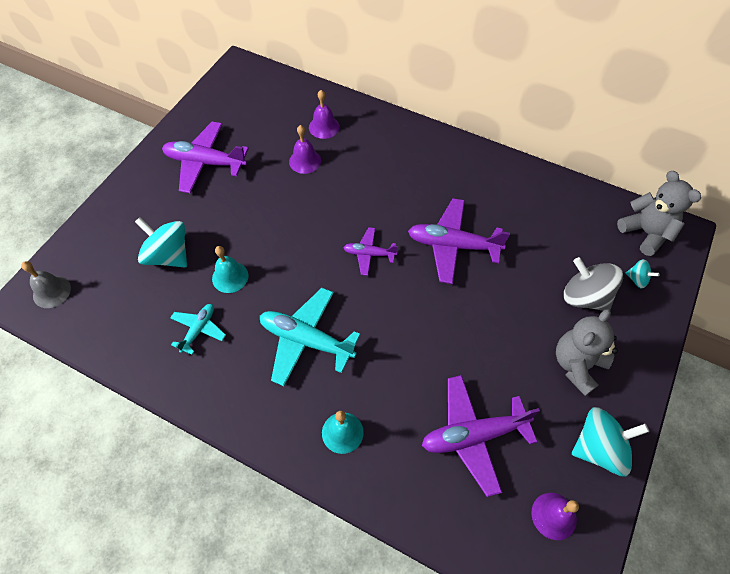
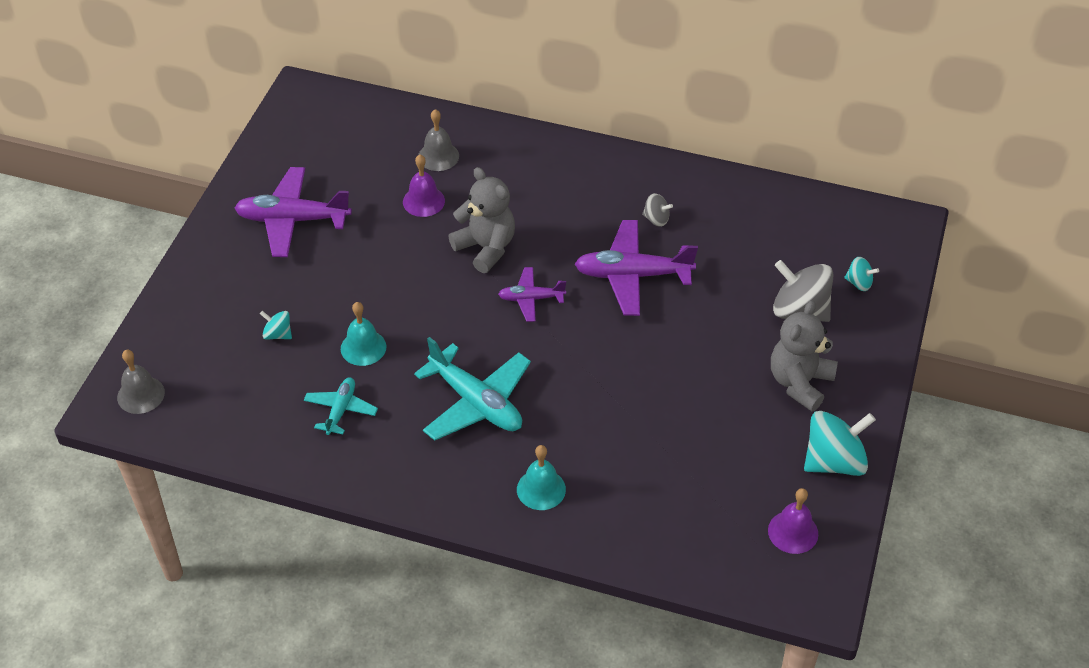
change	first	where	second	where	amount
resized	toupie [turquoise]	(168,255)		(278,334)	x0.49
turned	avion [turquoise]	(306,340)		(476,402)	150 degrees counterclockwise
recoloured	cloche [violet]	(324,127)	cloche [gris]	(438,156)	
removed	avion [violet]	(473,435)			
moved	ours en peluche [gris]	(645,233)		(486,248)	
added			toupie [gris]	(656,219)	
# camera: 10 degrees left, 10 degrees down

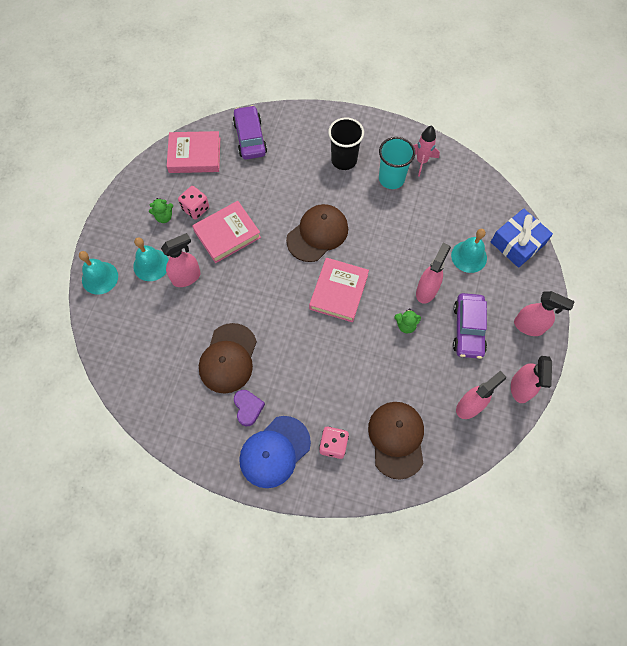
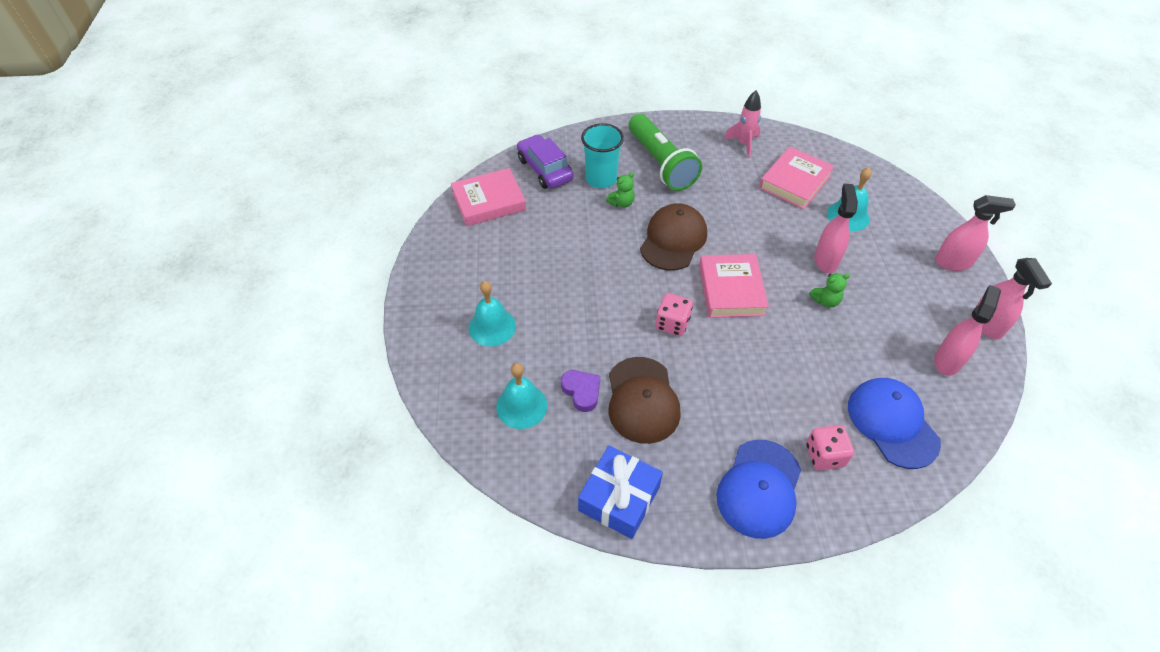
change	first	where	second	where	amount
moved	cloche [turquoise]	(100,278)		(521,406)	
moved	ours en peluche [vert]	(164,217)		(621,203)	
removed	vaporisateur [rose]	(186,277)			
moved	dé [rose]	(195,208)		(672,324)	
moved	livre [rose]	(227,234)		(795,182)	
moved	cœur [violet]	(248,408)		(581,391)	
replaced	gobelet [noir]	(344,160)	lampe de poche [vert]	(661,163)	
recoloured	casquette [marron]	(396,439)	casquette [bleu]	(892,423)	
moved	gobelet [turquoise]	(391,179)		(601,179)	
removed	voiture [violet]	(468,329)			
moved	cadeau [bleu]	(517,243)		(619,498)	
# camera: 20 degrees left, 15 degrees down

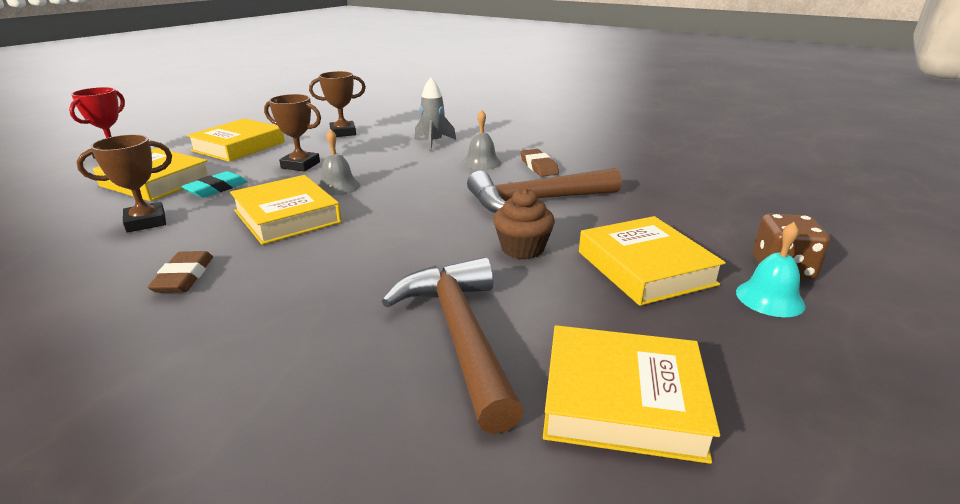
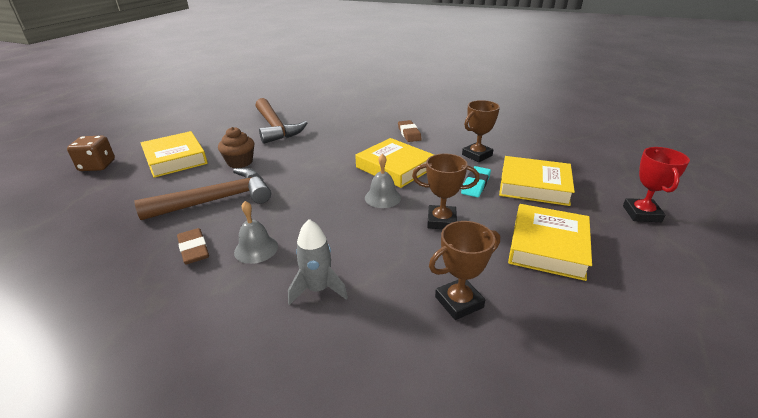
change	first	where	second	where	amount
removed	livre [jaune]	(622,400)			
removed	cloche [turquoise]	(770,298)			
# camera: 170 degrees right, 5 degrees up

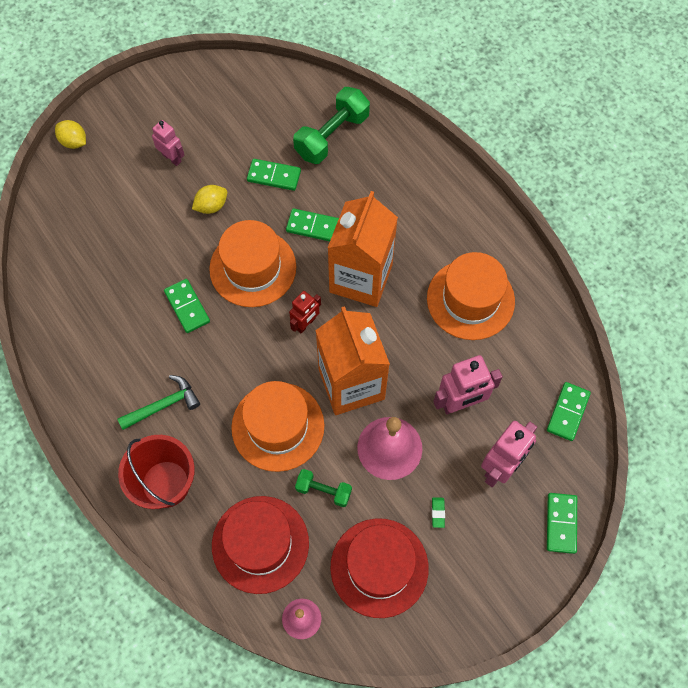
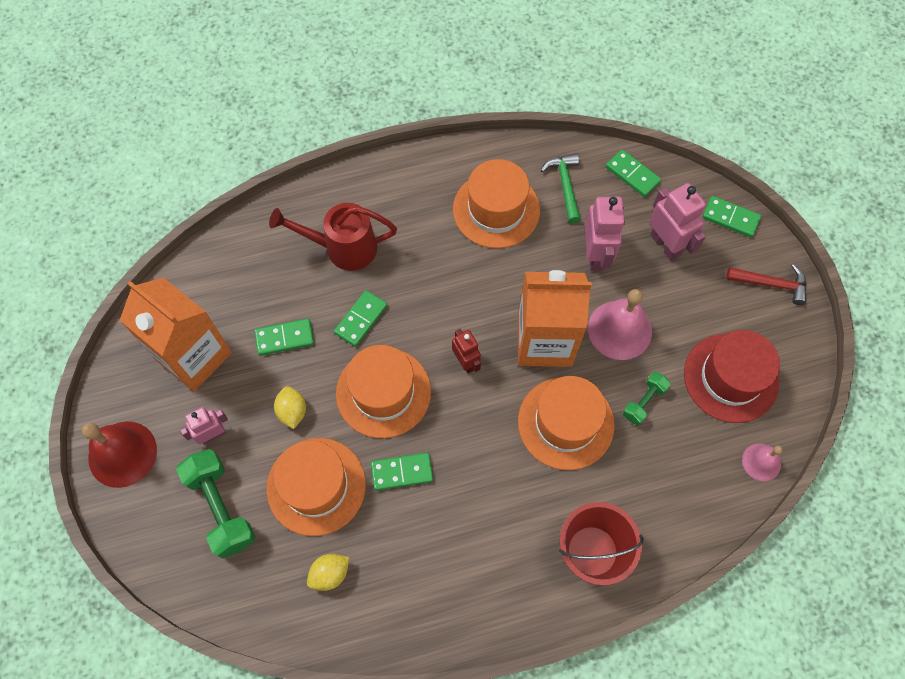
change	first	where	second	where	amount
moved	citron [jaune]	(74,142)		(330,574)	
moved	marteau [vert]	(163,405)		(565,185)	
removed	chapeau [rouge]	(260,544)			
turned	domino [vert]	(274,176)		(284,338)	45 degrees clockwise
moved	haltère [vert]	(332,136)		(221,507)	
moved	brique de lait [orange]	(361,278)		(194,356)	
removed	gomme [vert]	(438,513)			
added			cloche [rouge]	(122,454)	
added			chapeau [orange]	(316,486)	
added			arrosoir [rouge]	(343,248)	
added			marteau [rouge]	(771,284)	
# camera: 70 degrees left, 0 degrees up

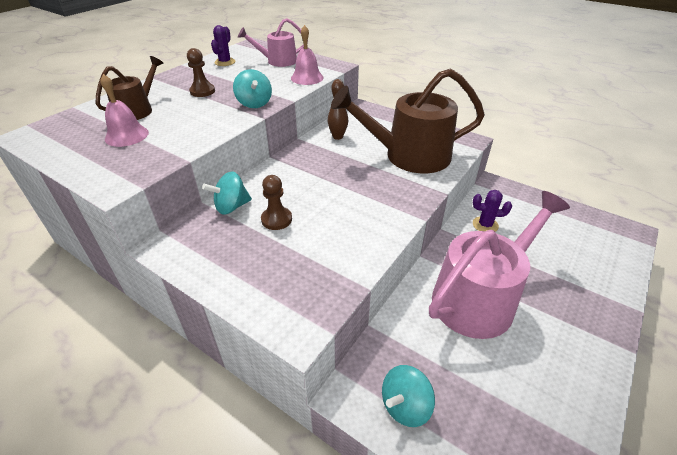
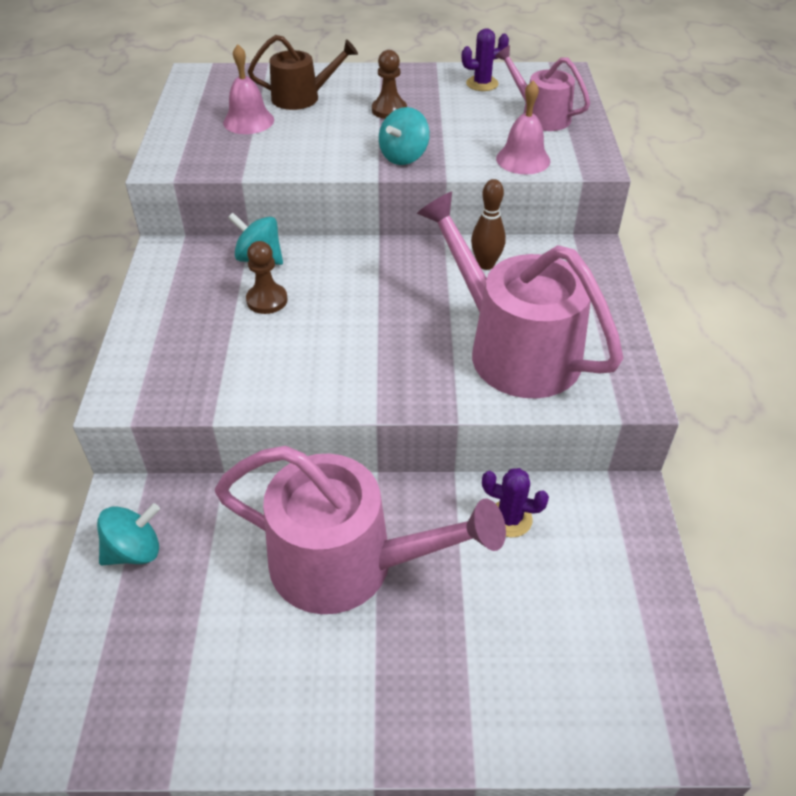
change	first	where	second	where	amount
recoloured	arrosoir [marron]	(409,156)	arrosoir [rose]	(514,349)	
turned	toupie [turquoise]	(405,406)		(135,551)	135 degrees clockwise
turned	cactus [violet]	(485,225)		(509,519)	45 degrees counterclockwise
# camera: 55 degrees right, 5 degrees up

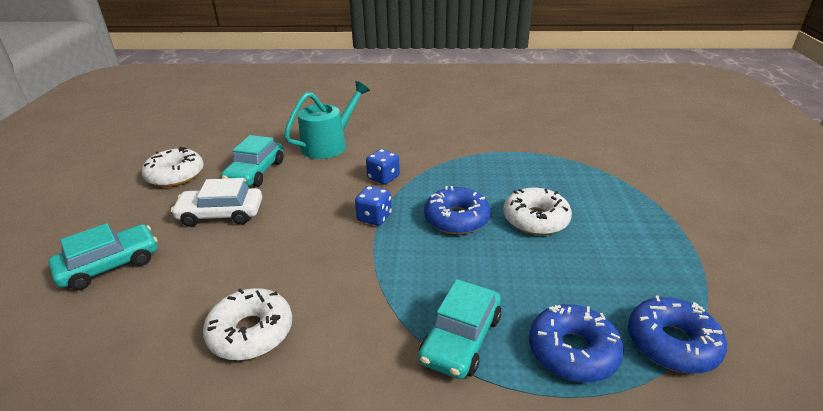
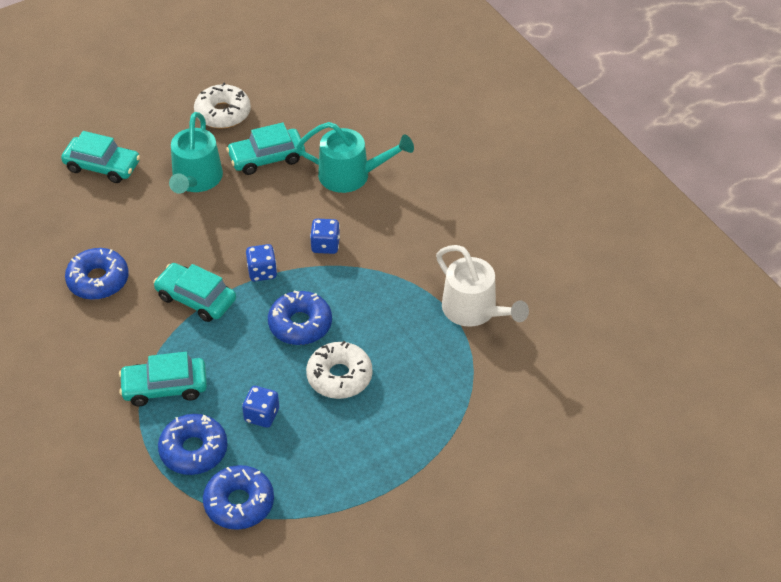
change	first	where	second	where	amount
replaced	voiture [blanc]	(221,214)	arrosoir [turquoise]	(196,179)	
recoloured	beignet [blanc]	(251,332)	beignet [bleu]	(98,280)	
added			voiture [turquoise]	(196,299)	
added			dé [bleu]	(262,415)	
added			arrosoir [blanc]	(474,310)	
# camera: 55 degrees right, 15 degrees up

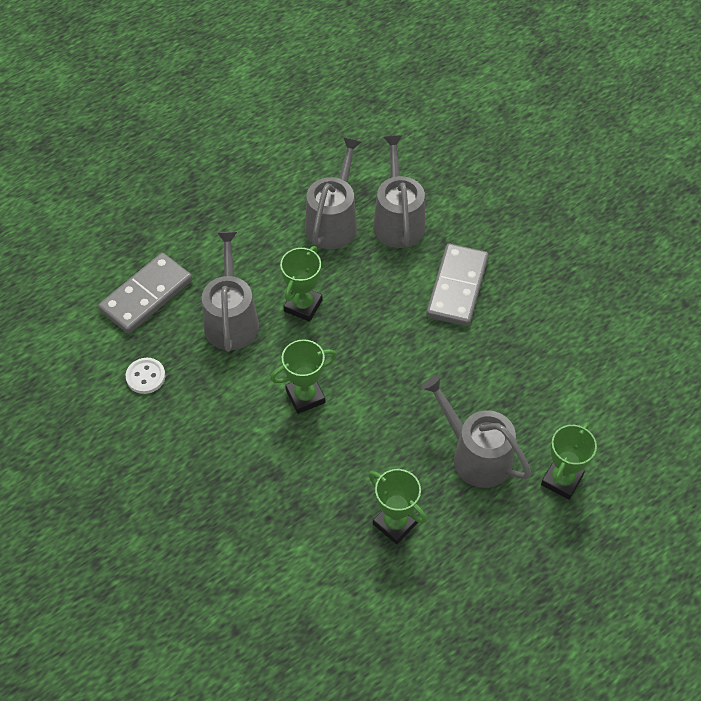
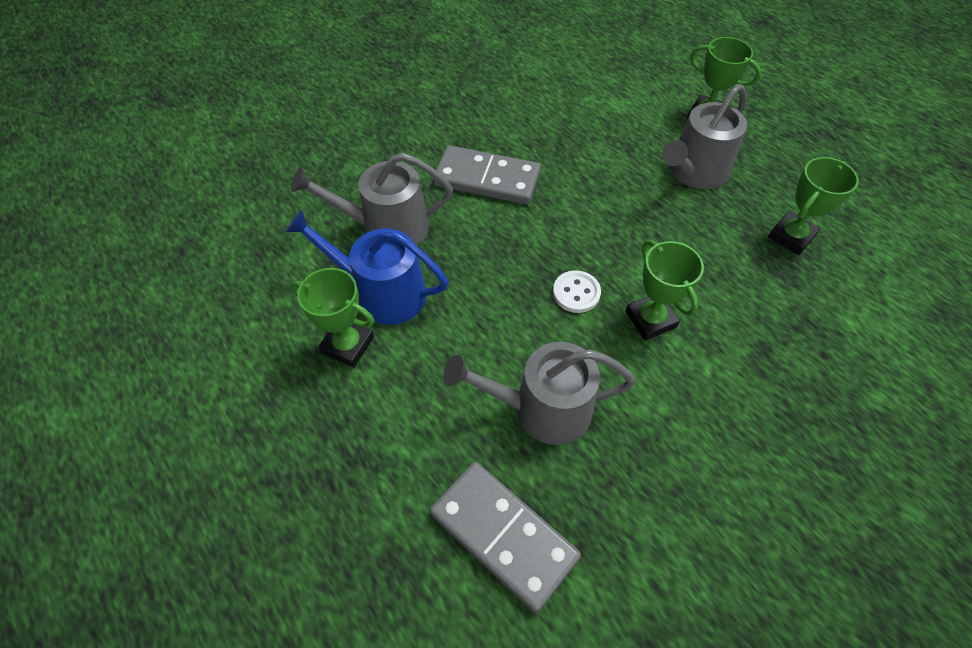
change	first	where	second	where	amount
moved	bouton [blanc]	(145,376)		(576,293)	
moved	trophée [vert]	(303,305)		(347,345)	
recoloured	arrosoir [gris]	(333,222)	arrosoir [bleu]	(382,292)	
# camera: 90 degrees left, 0 degrees up

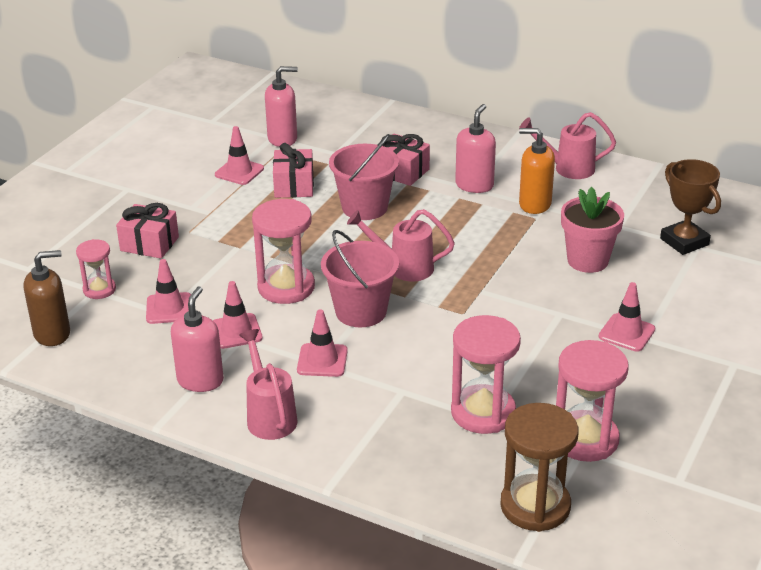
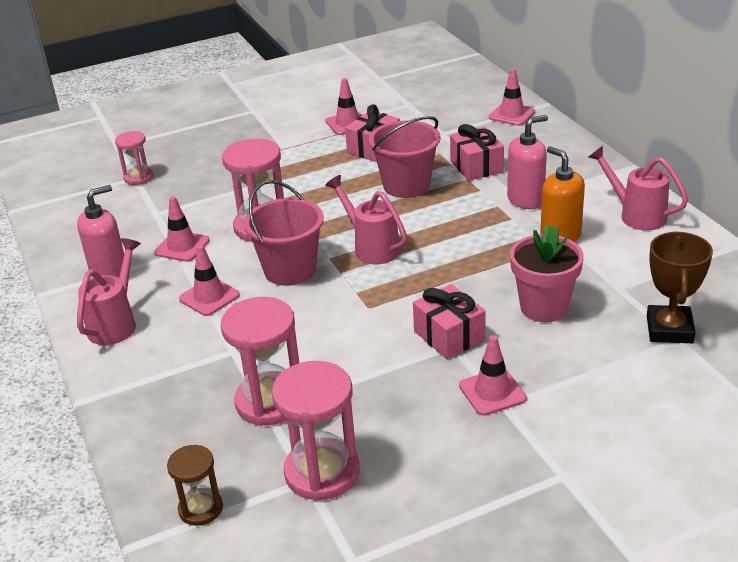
change	first	where	second	where	amount
removed	distributeur de savon [marron]	(52,334)			
moved	cadeau [rose]	(149,244)		(449,335)	
moved	cône de chantier [rose]	(169,308)		(511,114)	
removed	distributeur de savon [rose]	(282,139)			
resized	sablier [marron]	(535,506)		(200,509)	x0.57
# camera: 40 degrees right, 0 degrees up

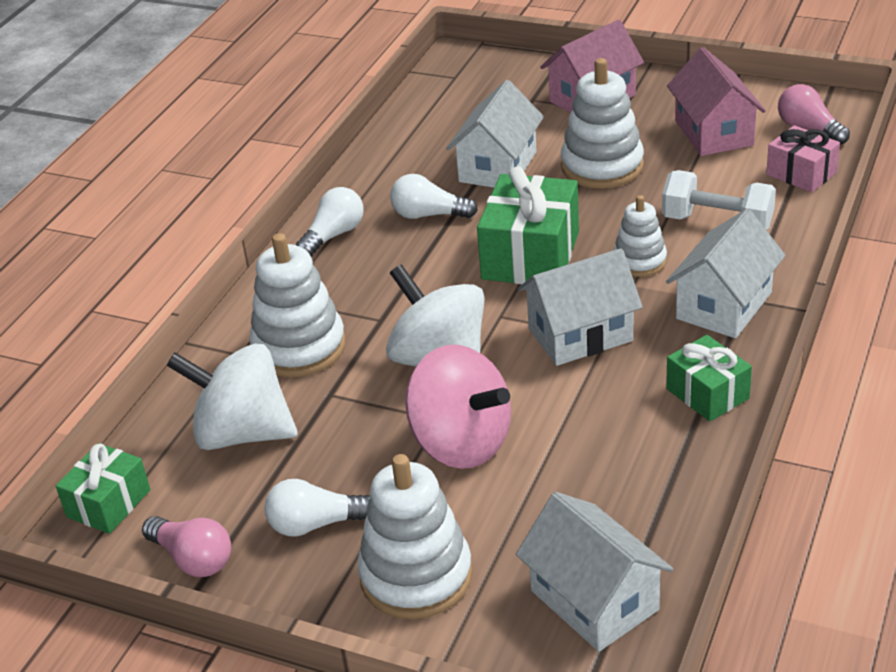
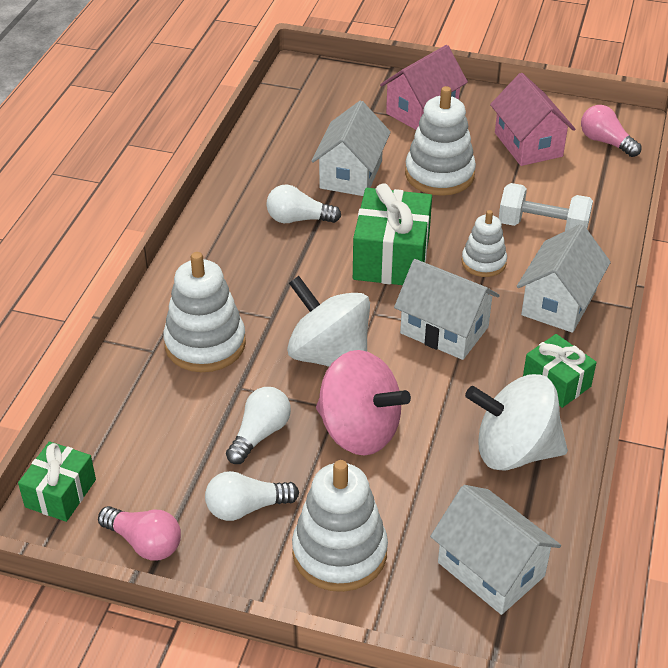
change	first	where	second	where	amount
moved	toupie [blanc]	(242,433)		(514,451)	
moved	ampoule [blanc]	(334,235)		(260,434)	
turned	maison [blanc]	(580,335)		(444,330)	60 degrees clockwise
removed	cadeau [rose]	(801,174)			
# camera: 10 degrees left, 5 degrees up

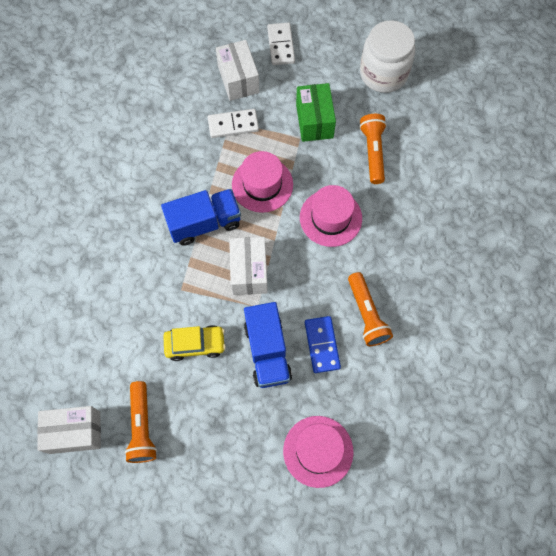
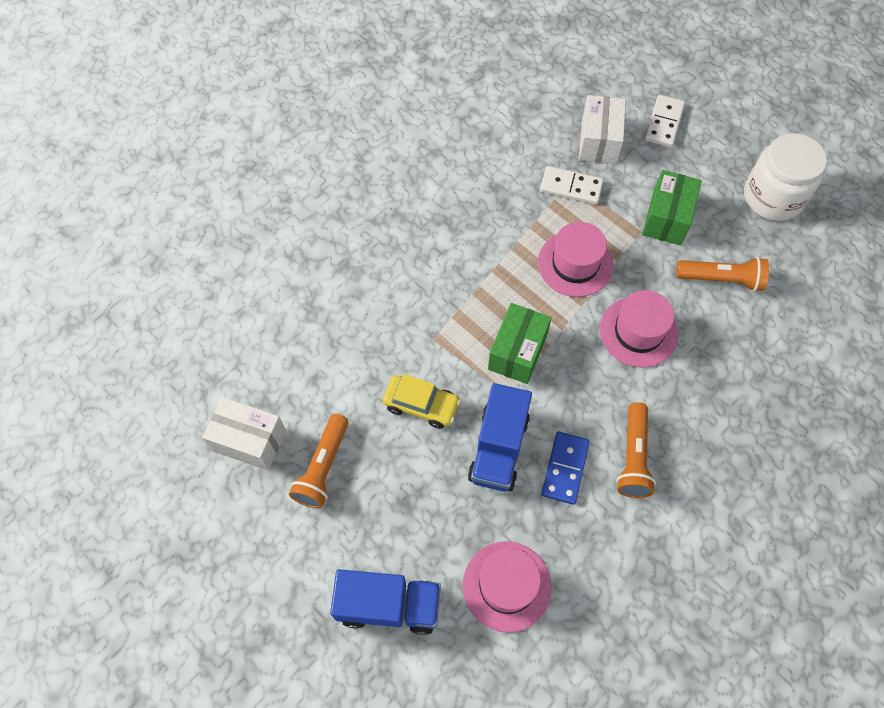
change	first	where	second	where	amount
moved	camion [bleu]	(204,223)		(389,605)	
recoloured	boîte [blanc]	(249,272)	boîte [vert]	(517,352)	
turned	lampe de poche [orange]	(373,152)		(721,279)	75 degrees clockwise
# camera: 25 degrees right, 5 degrees down

